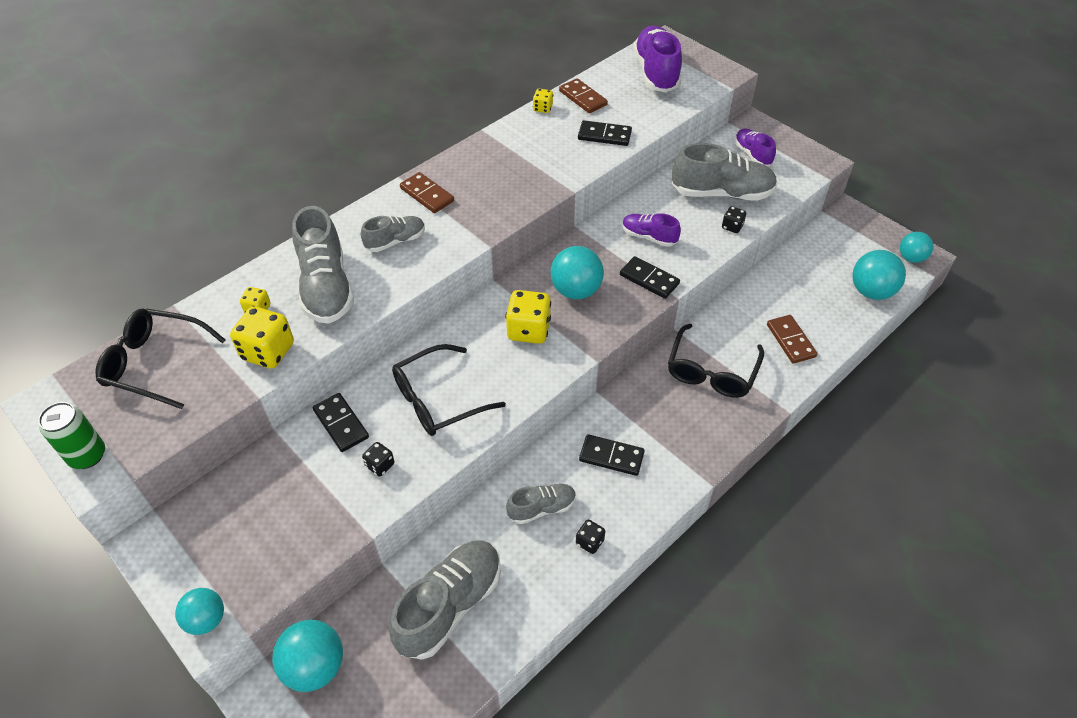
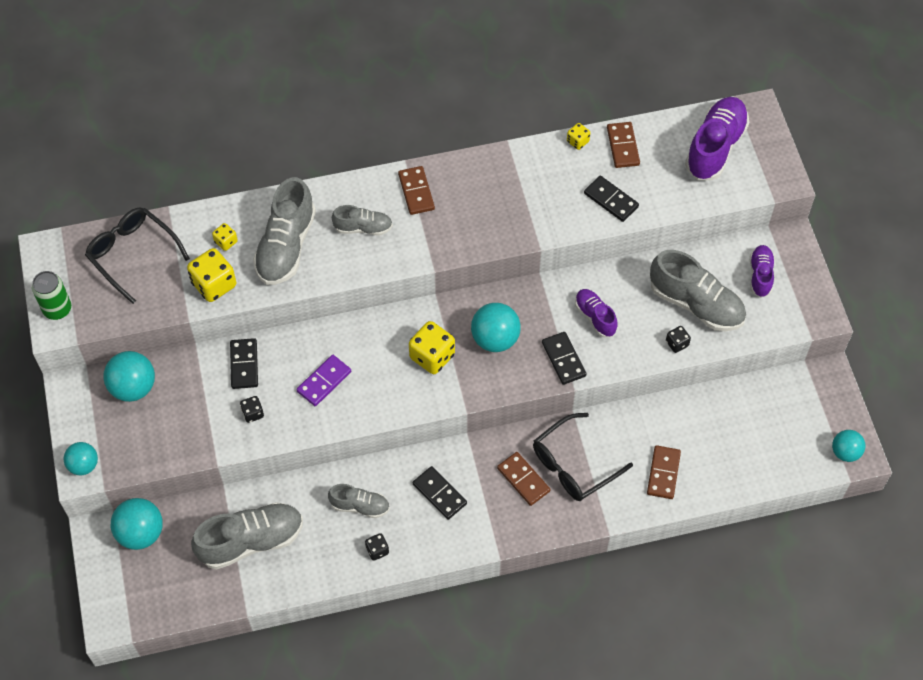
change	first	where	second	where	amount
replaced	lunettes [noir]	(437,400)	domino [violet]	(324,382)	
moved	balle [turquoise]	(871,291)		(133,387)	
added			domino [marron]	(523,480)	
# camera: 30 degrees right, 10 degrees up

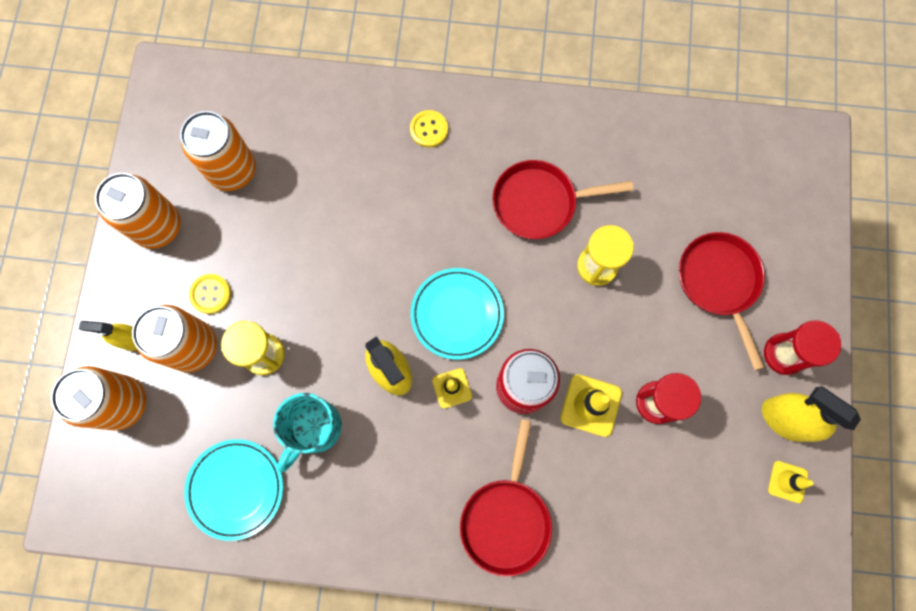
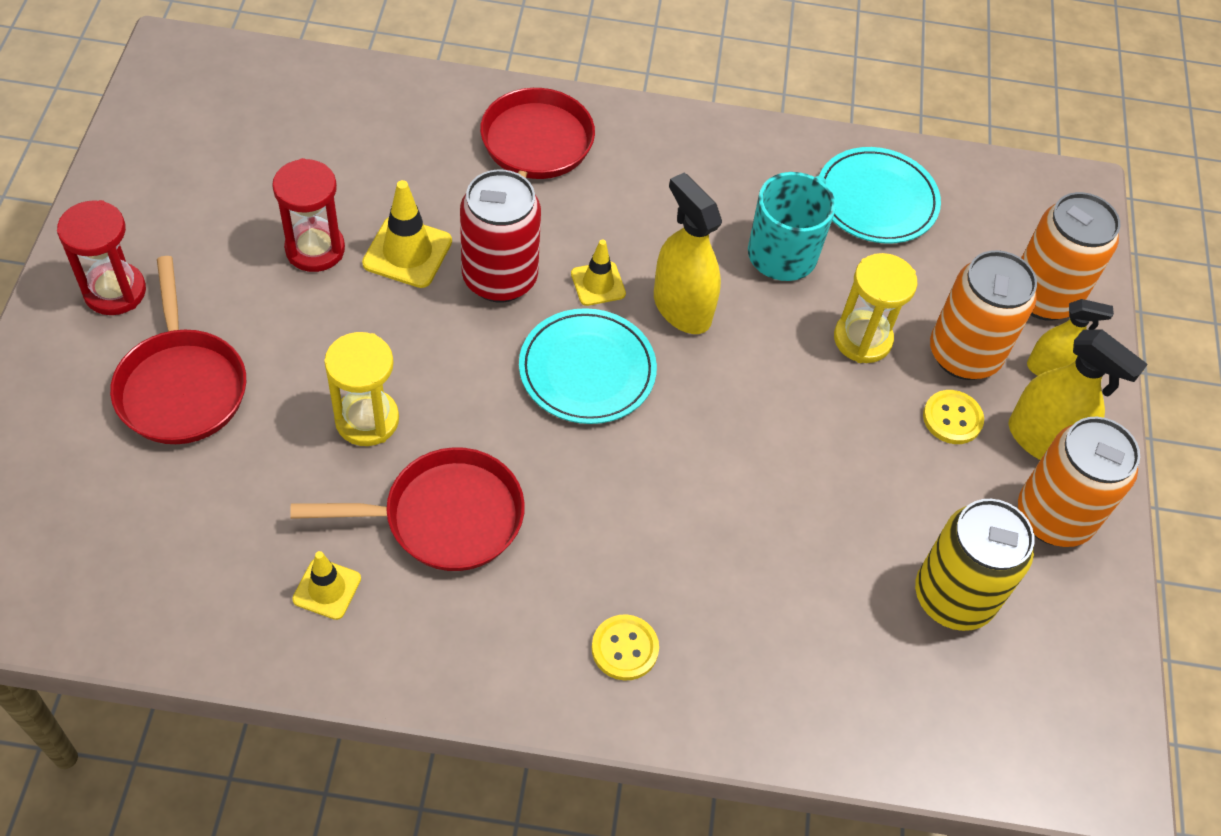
change	first	where	second	where	amount
recoloured	canette [orange]	(232,170)	canette [jaune]	(953,597)	
moved	vaporisateur [jaune]	(785,419)		(1042,440)	
moved	cône de chantier [jaune]	(787,481)		(327,589)	
# camera: 175 degrees right, 20 degrees down

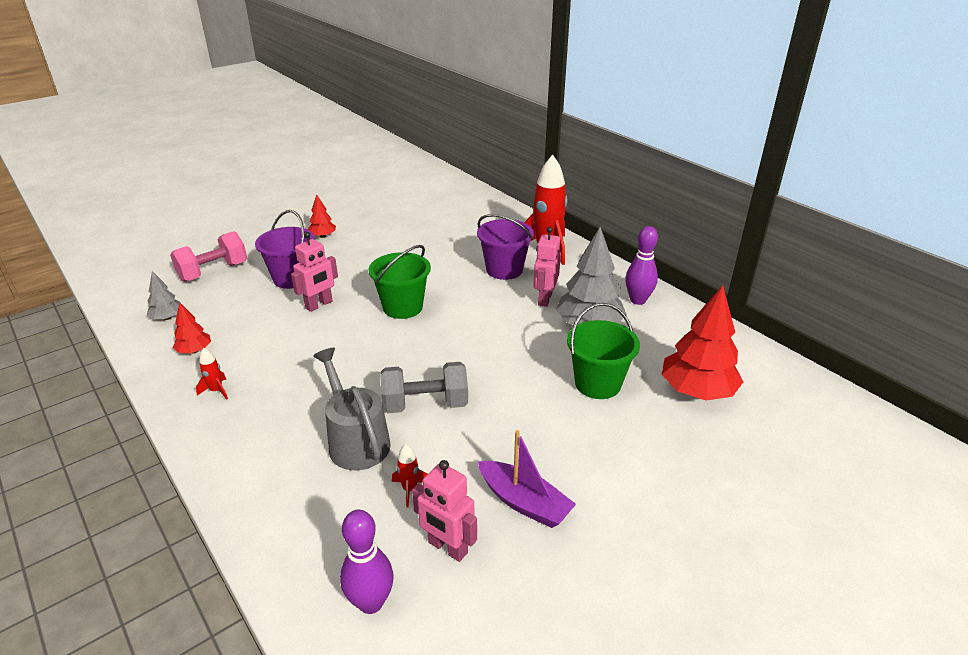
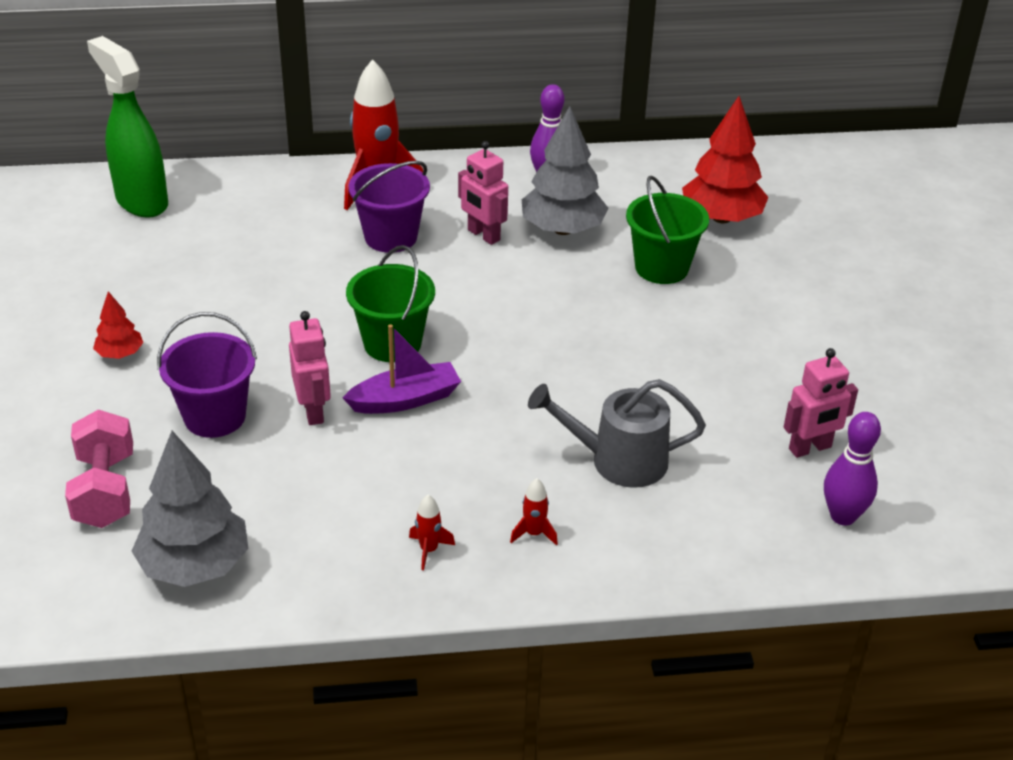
change	first	where	second	where	amount
resized	arbre [gris]	(167,317)		(195,565)	x2.00
removed	arbre [rouge]	(194,351)			
removed	haltère [gris]	(425,404)			
moved	fusée [rouge]	(409,489)		(534,533)	
moved	bateau [violet]	(524,502)		(405,400)	
added			vaporisateur [vert]	(141,201)	
# camera: 60 degrees left, 5 degrees up

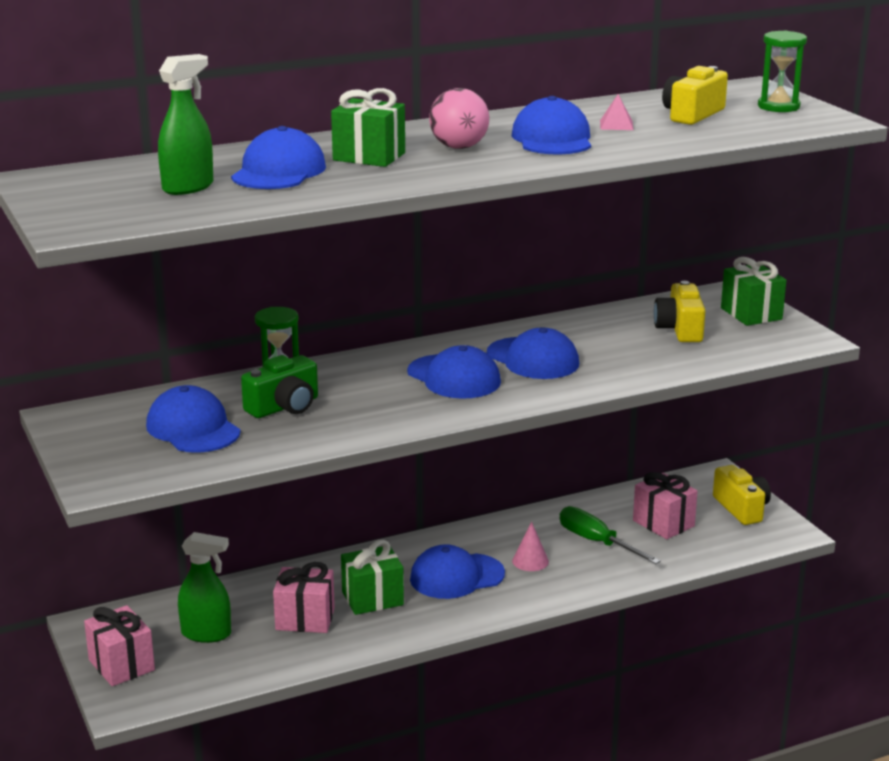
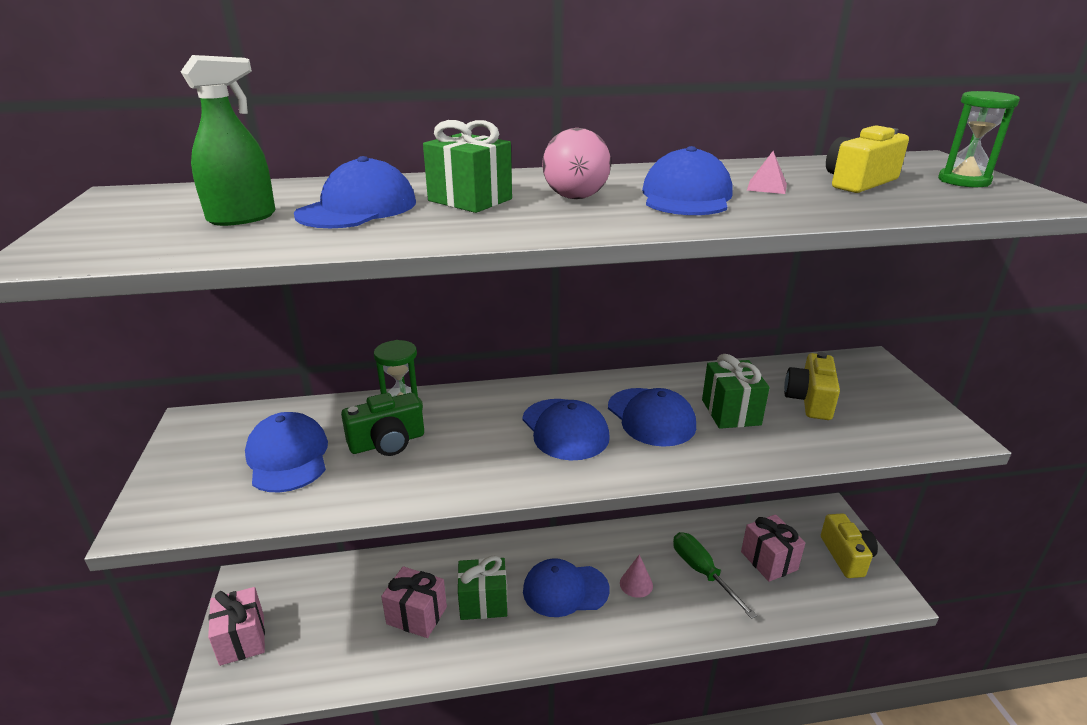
change	first	where	second	where	amount
removed	vaporisateur [vert]	(206,634)			
moved	cadeau [vert]	(751,314)		(731,412)	
# camera: 15 degrees right, 5 degrees up

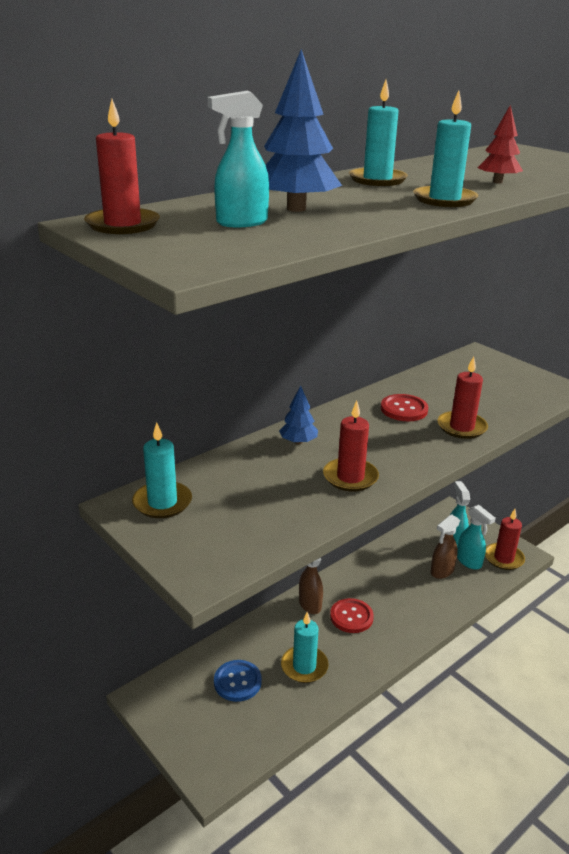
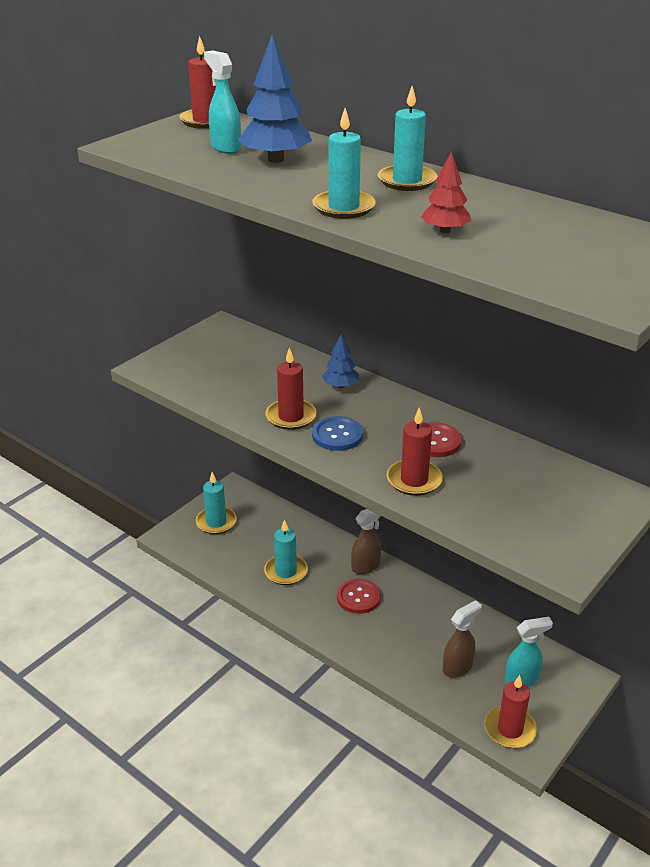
change	first	where	second	where	amount
moved	bougie [turquoise]	(162,502)		(216,522)	
moved	bouton [bleu]	(237,682)		(337,435)	
turned	vaporisateur [marron]	(441,571)		(458,667)	105 degrees clockwise
removed	vaporisateur [turquoise]	(469,562)			
# camera: 80 degrees right, 5 degrees up

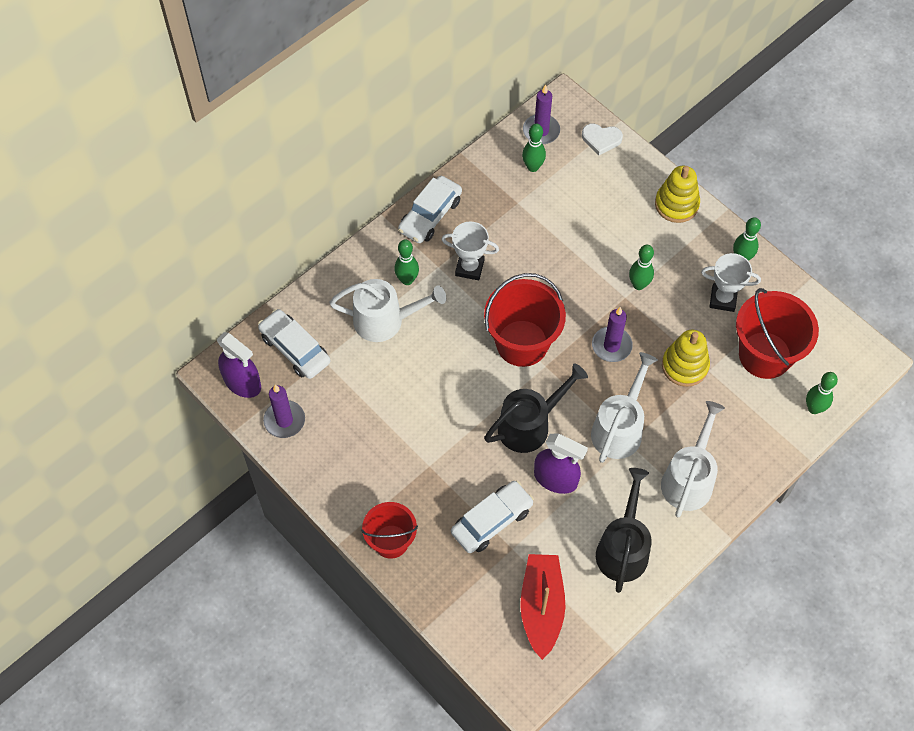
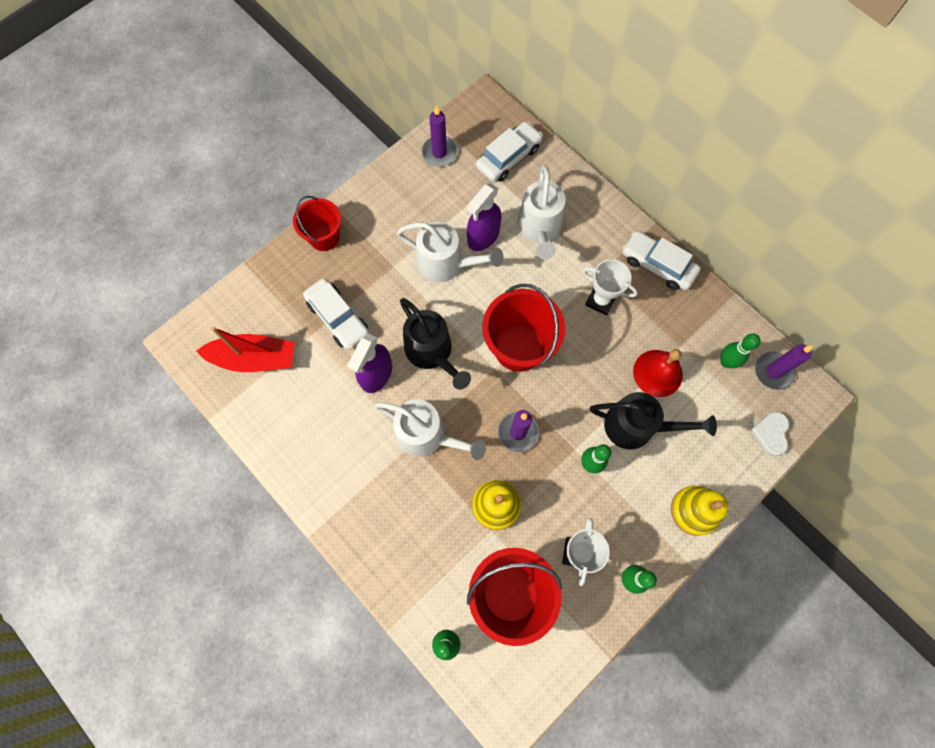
change	first	where	second	where	amount
moved	vaporisateur [violet]	(242,383)		(483,236)	
removed	quille [vert]	(407,280)			
turned	trophée [blanc]	(469,268)		(600,300)	75 degrees counterclockwise
moved	arrosoir [noir]	(623,547)		(637,426)	
moved	arrosoir [blanc]	(689,478)		(446,264)	
added			cloche [rouge]	(657,373)	
# camera: 90 degrees right, 10 degrees up

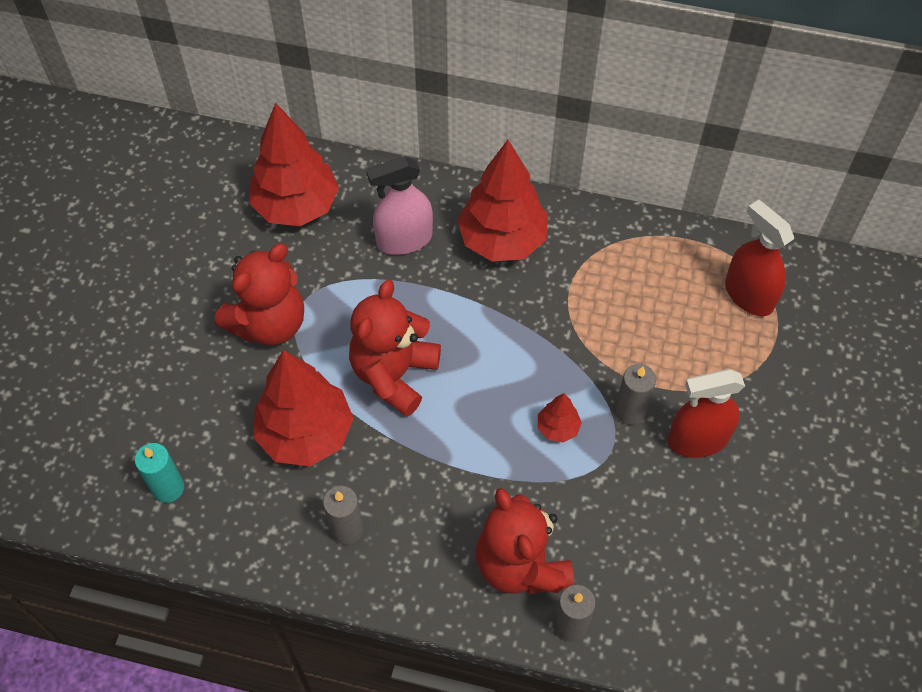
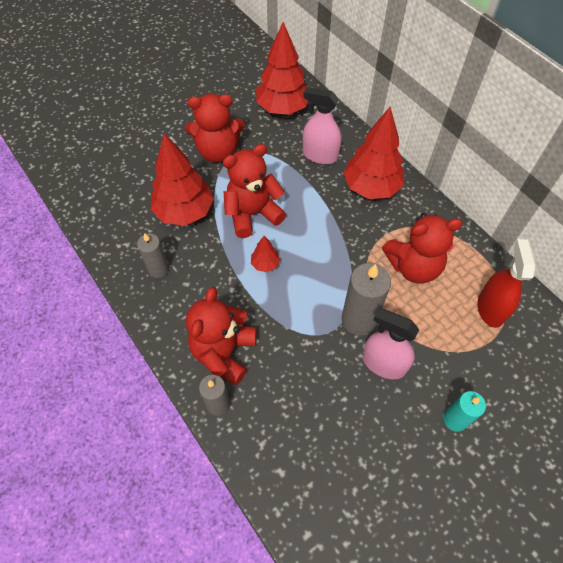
change	first	where	second	where	amount
moved	bougie [turquoise]	(168,488)		(455,419)	
moved	arbre [rouge]	(558,428)		(265,264)	
resized	bougie [gris]	(630,411)		(358,320)	x1.60
recoloured	vaporisateur [rouge]	(697,440)	vaporisateur [rose]	(383,363)	
added			ours en peluche [rouge]	(413,266)	
# camera: 40 degrees right, 0 degrees up

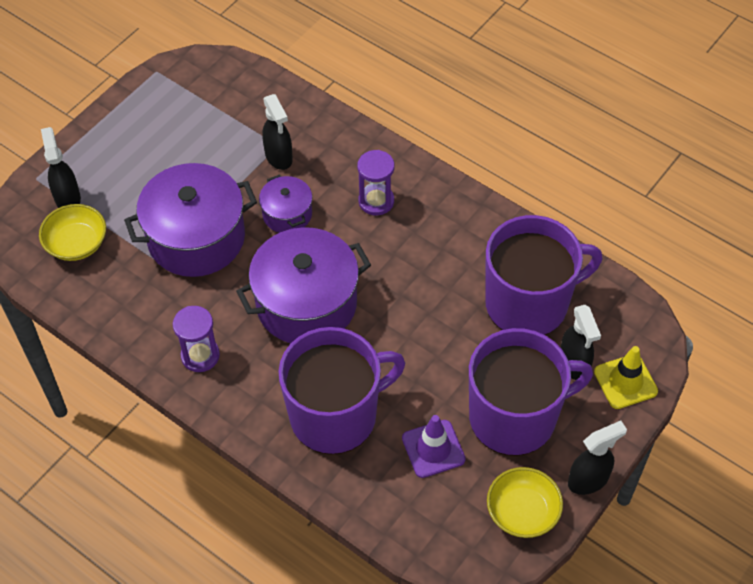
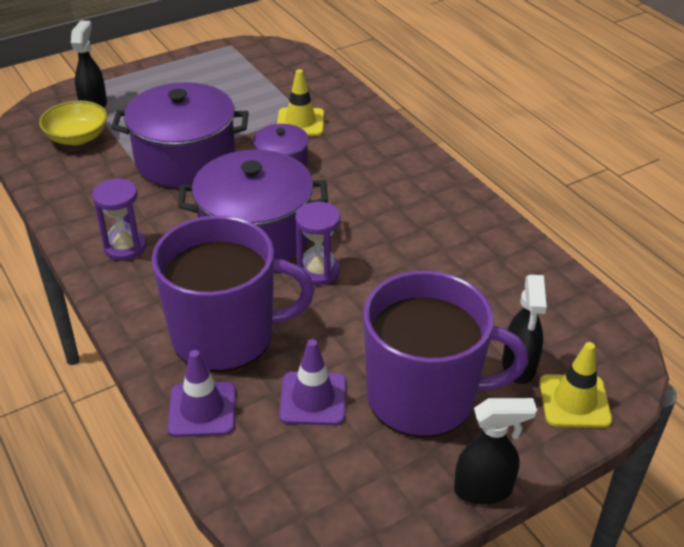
change	first	where	second	where	amount
replaced	vaporisateur [noir]	(279,157)	cône de chantier [jaune]	(300,122)	
moved	sablier [violet]	(376,201)		(318,271)	
removed	tasse [violet]	(528,303)			
removed	bol [jaune]	(522,512)			
added			cône de chantier [violet]	(202,409)	
# camera: 20 degrees right, 15 degrees down

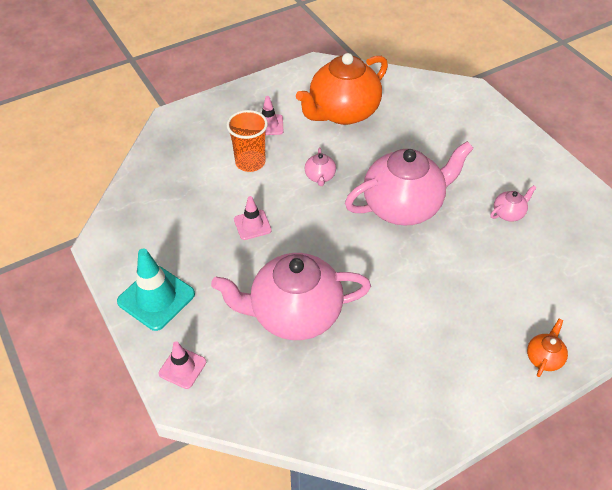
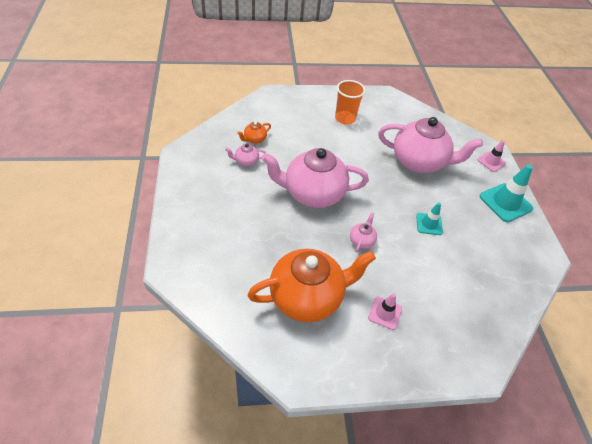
change	first	where	second	where	amount
moved	gobelet [orange]	(250,162)		(345,118)	
recoloured	cône de chantier [rose]	(252,225)	cône de chantier [turquoise]	(429,224)	
moved	théière [orange]	(544,358)		(254,139)	
# camera: 160 degrees left, 0 degrees up

